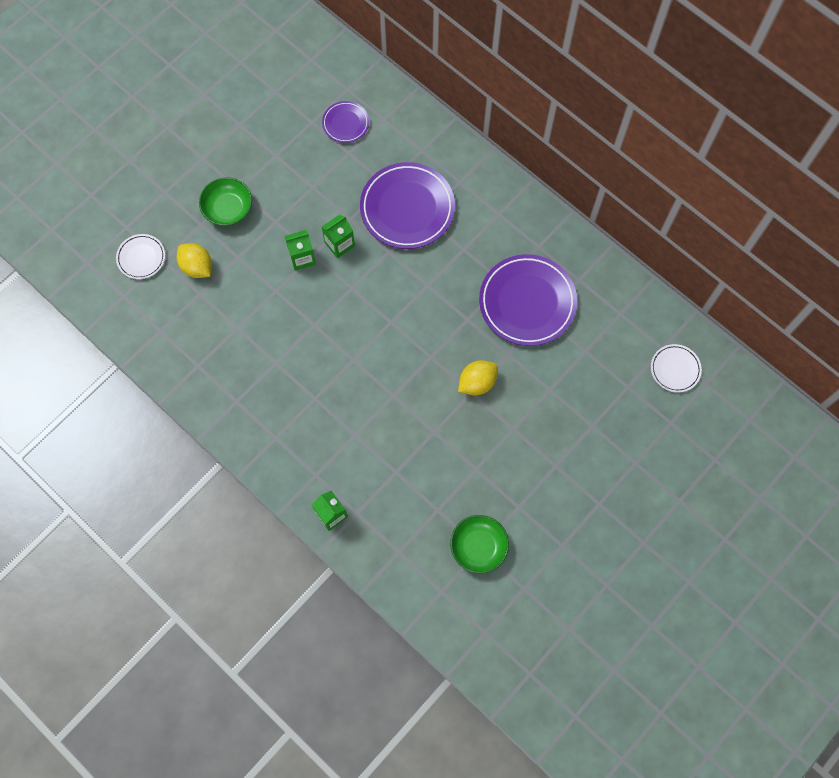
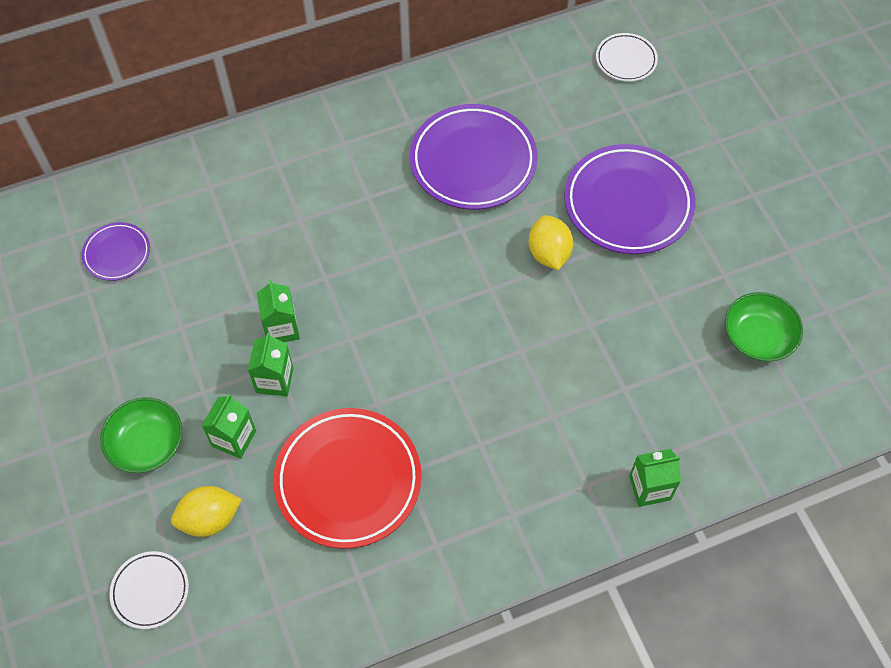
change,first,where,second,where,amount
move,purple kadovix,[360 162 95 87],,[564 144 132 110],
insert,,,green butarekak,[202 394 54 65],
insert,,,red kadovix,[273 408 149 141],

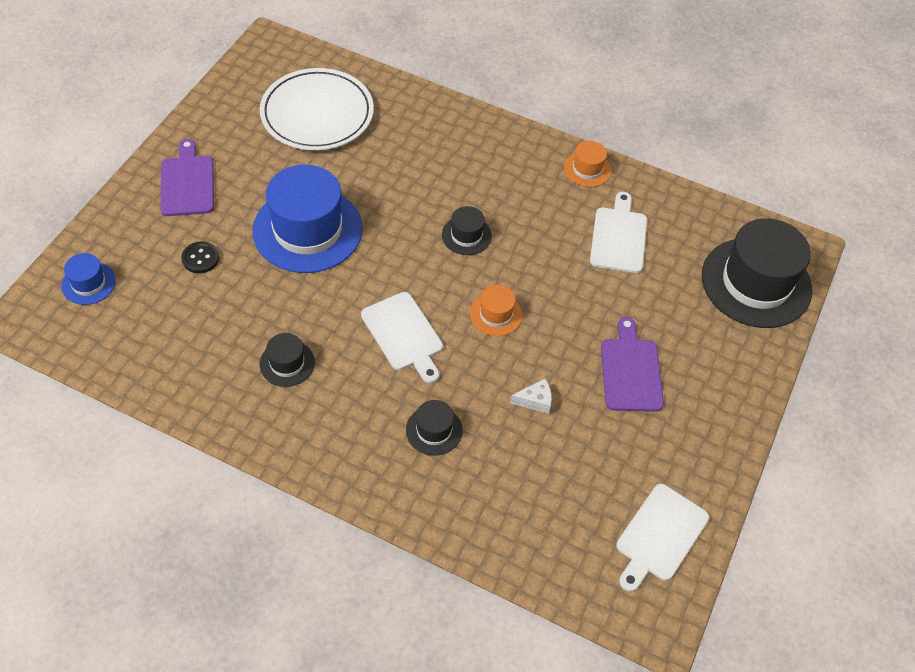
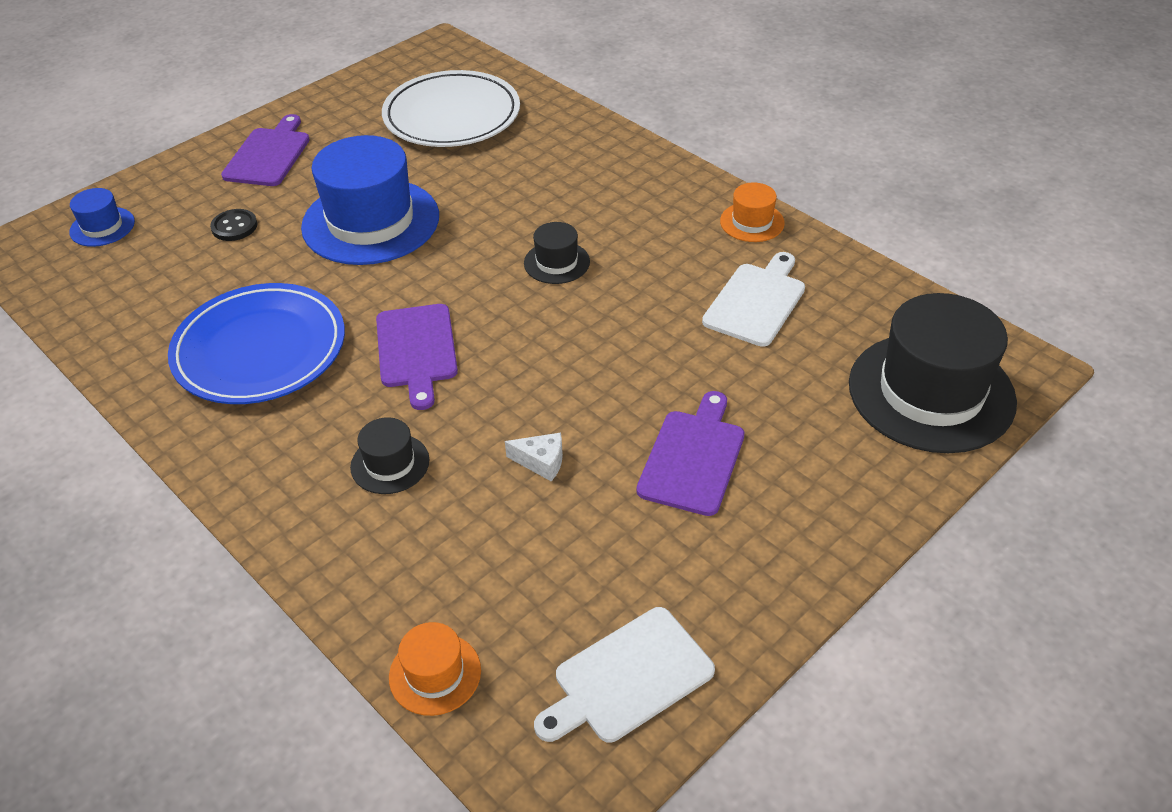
change,first,where,second,where,amount
move,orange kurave,[470 285 52 51],,[389 622 92 94],
recolor,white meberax,[361 292 82 91],purple meberax,[376 304 82 106],
replace,black kurave,[259 333 56 54],blue kadovix,[168 283 177 121],

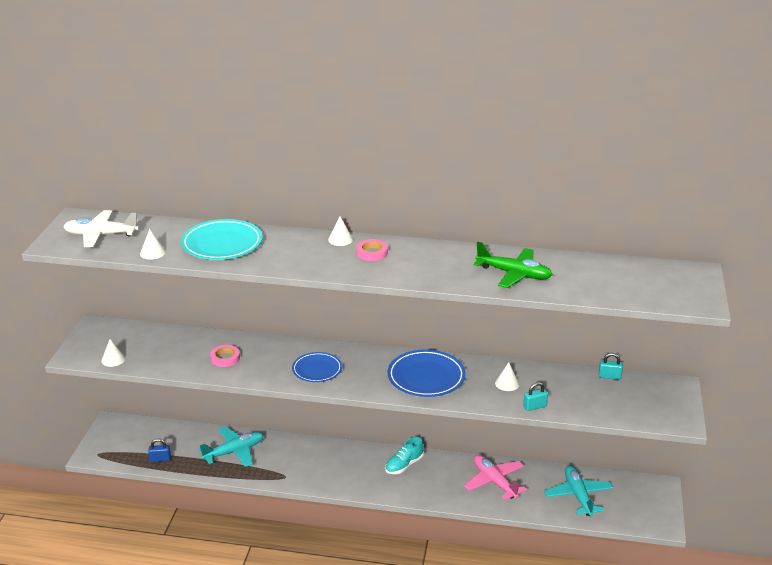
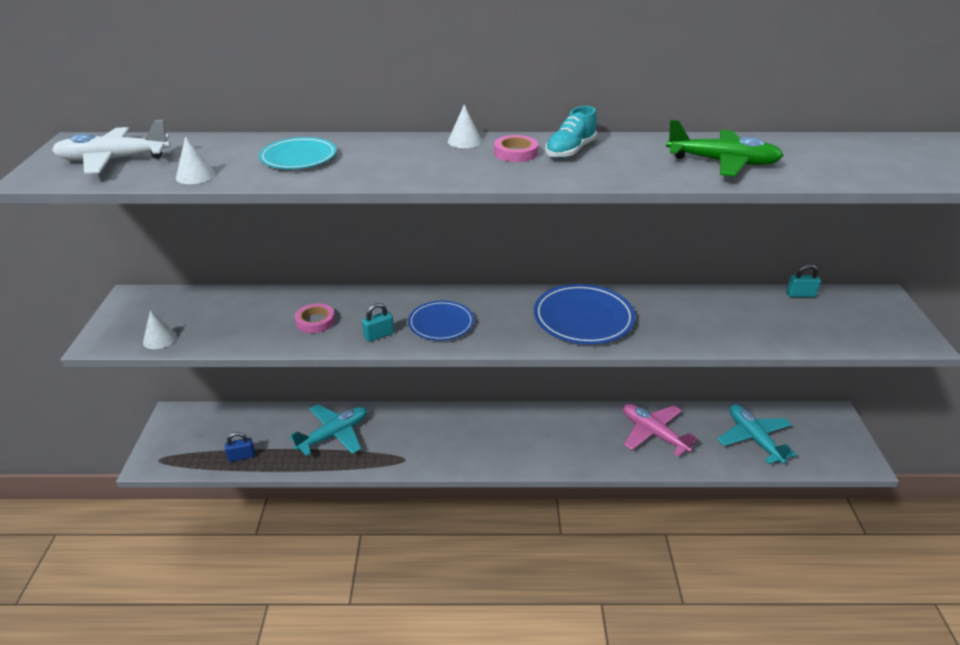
change,first,where,second,where,amount
resize,turquoise kadovix,[181 219 82 41],,[259 137 78 32],x0.65
delete,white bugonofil,[495 362 24 29],,,
move,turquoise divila,[523 382 25 29],,[362 303 32 39],
move,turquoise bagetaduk,[385 437 39 37],,[545 106 52 53],

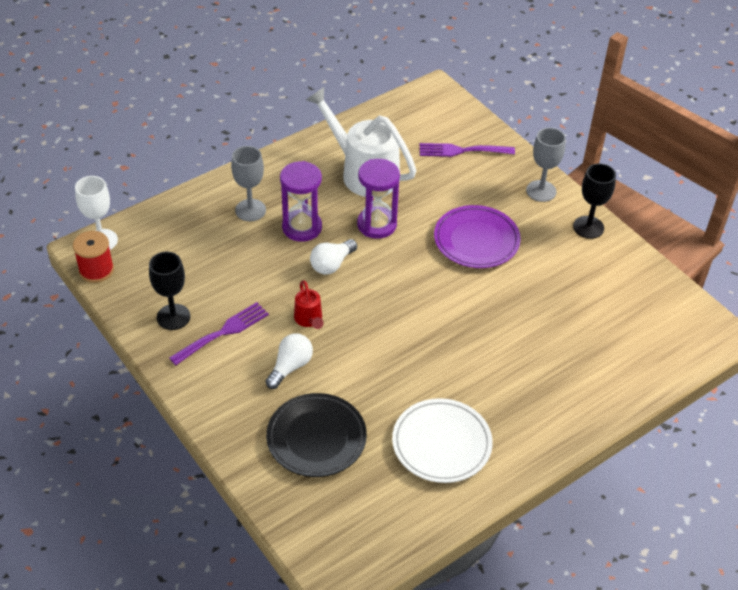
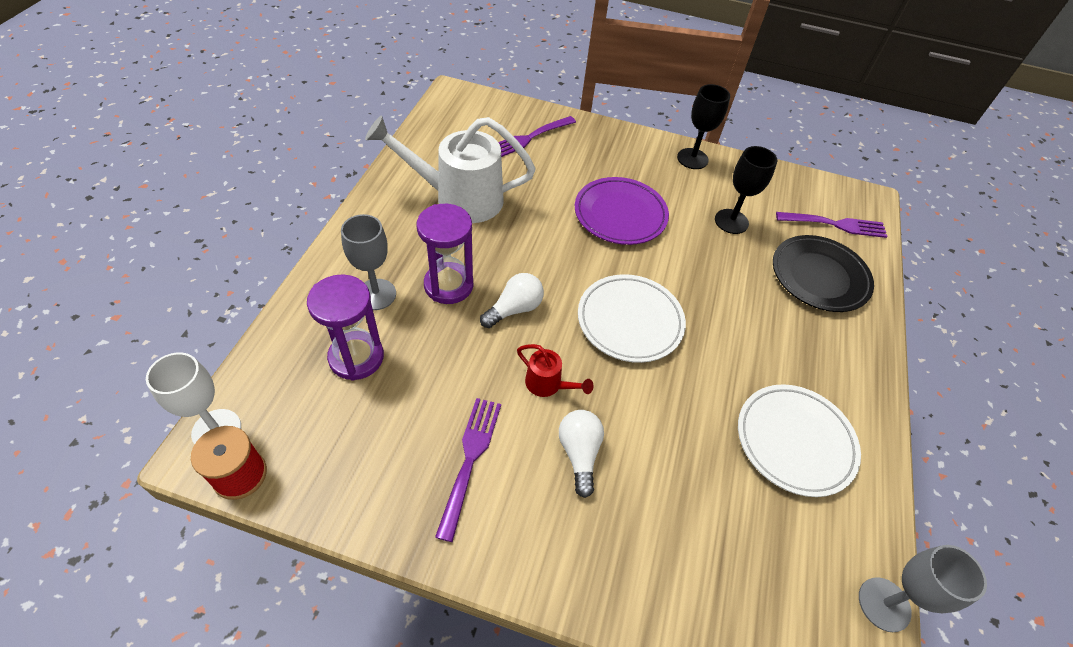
change,first,where,second,where,amount
move,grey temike,[526 128 40 74],,[859 545 128 87],
move,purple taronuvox,[357 159 43 80],,[307 274 77 107],
rotate,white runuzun,[310 239 47 35],,[480 273 64 55],135 degrees counterclockwise
move,black temike,[149 252 41 78],,[715 146 62 88],
move,black kadovix,[266 393 101 84],,[773 235 101 77],
insert,,,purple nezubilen,[776 212 112 26],
insert,,,white kadovix,[578 274 108 89],

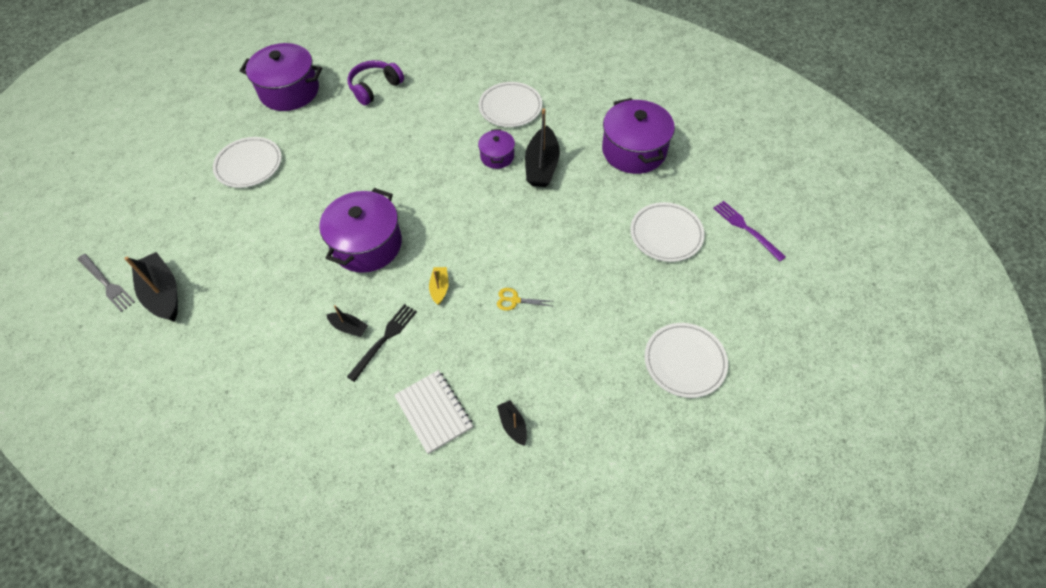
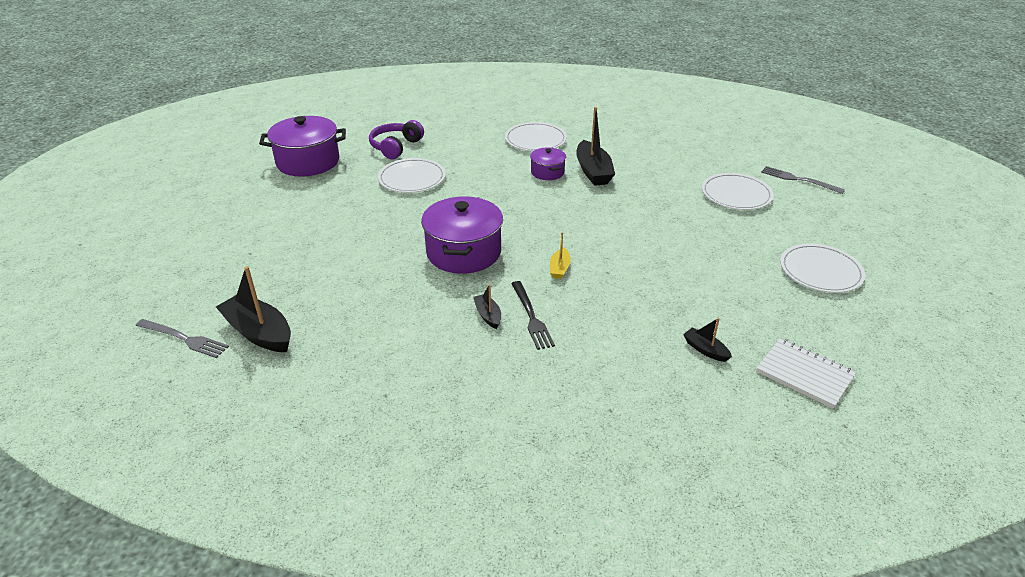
change,first,where,second,where,amount
delete,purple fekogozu,[602 98 73 76],,,
move,white kadovix,[213 137 69 51],,[378 158 68 35],
recolor,purple nezubilen,[713 201 73 60],grey nezubilen,[761 166 84 28],
rotate,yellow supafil,[429 267 19 38],,[550 232 21 47],150 degrees counterclockwise
delete,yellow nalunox,[497 288 55 23],,,
rotate,black nezubilen,[347 304 70 78],,[511 281 44 69],150 degrees clockwise
rotate,black supafil,[326 305 42 32],,[473 284 28 45],120 degrees counterclockwise
move,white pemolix,[394 370 79 84],,[756 338 100 71],

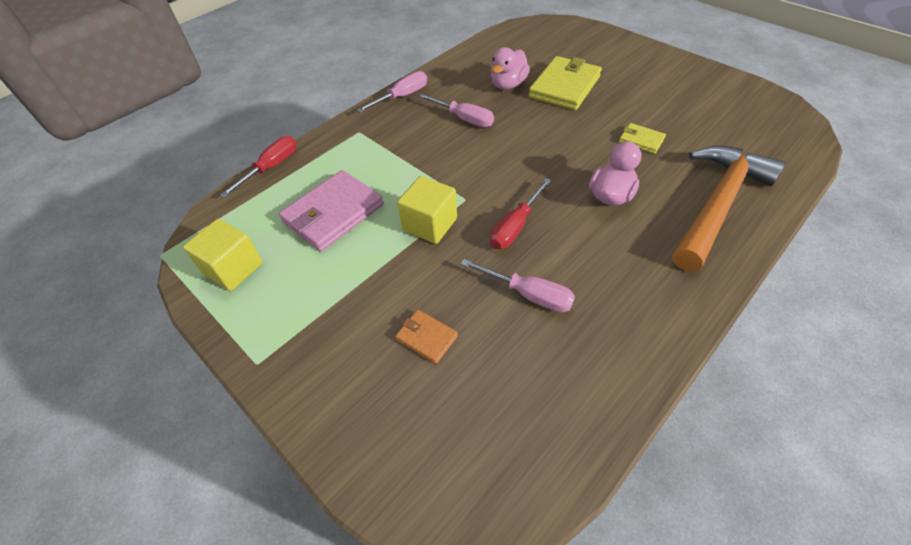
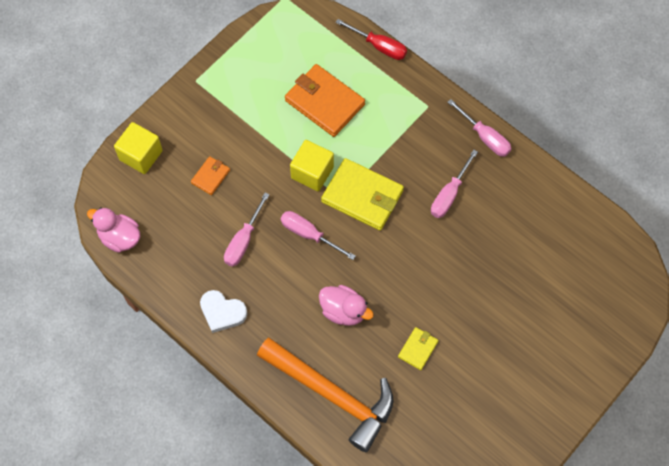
change,first,where,second,where,amount
move,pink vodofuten,[491 47 39 42],,[87 207 53 46],
move,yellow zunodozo,[529 56 73 54],,[321 158 83 72],
recolor,pink zunodozo,[279 170 105 82],orange zunodozo,[285 64 80 73],
recolor,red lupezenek,[490 178 61 71],pink lupezenek,[281 211 75 49],
move,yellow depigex,[183 219 80 72],,[114 122 49 52],
insert,,,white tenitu,[200 290 47 43],

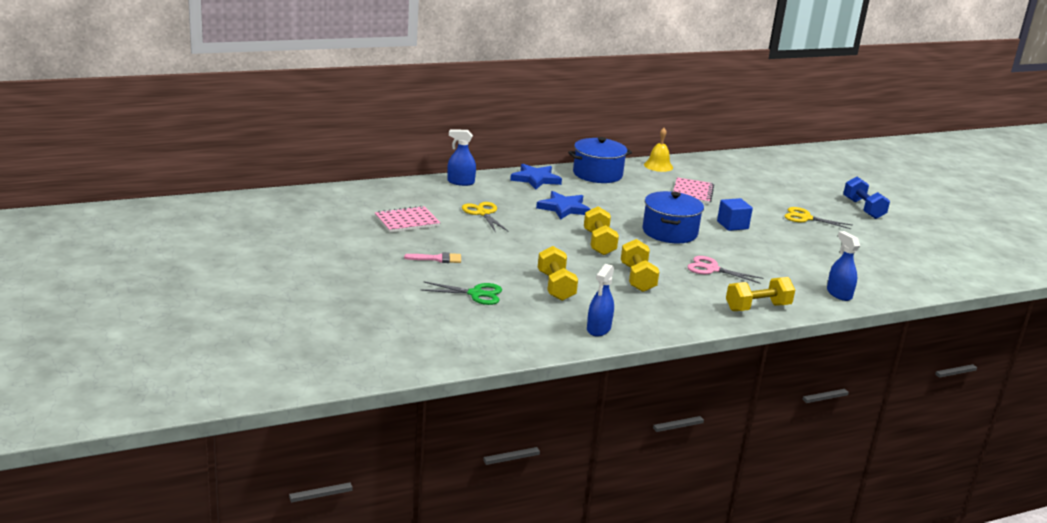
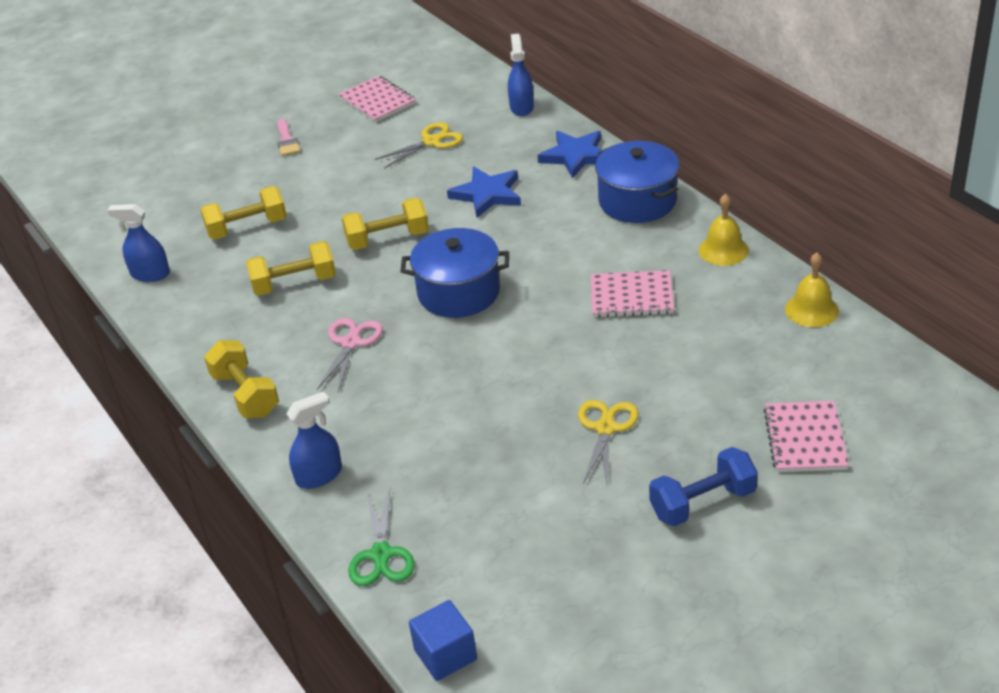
change,first,where,second,where,amount
move,blue depigex,[717 198 36 33],,[409 600 68 81],
move,green nalunox,[420 281 82 24],,[348 489 66 97],
insert,,,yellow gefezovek,[785 253 54 74],
insert,,,pink pemolix,[763 401 86 71],

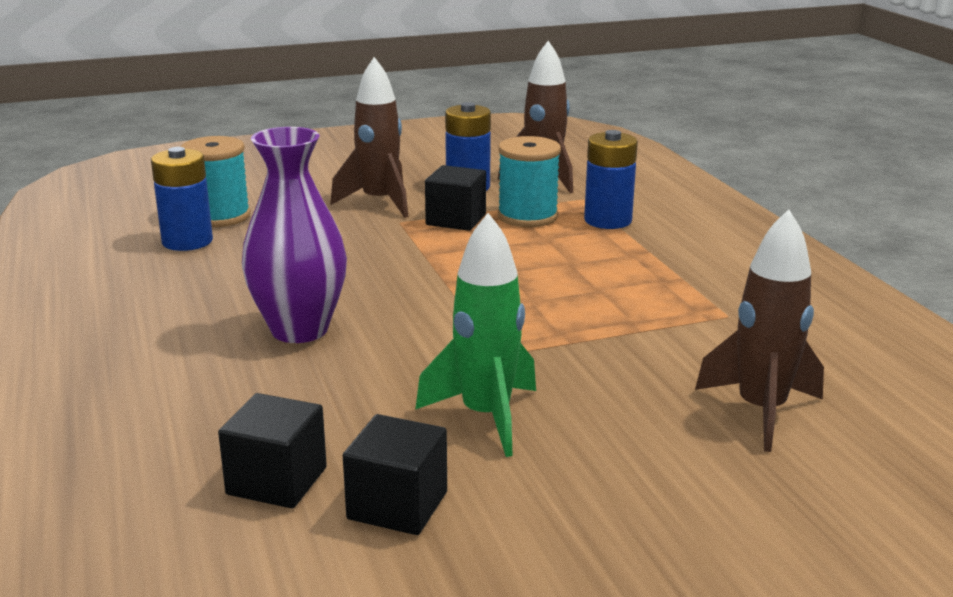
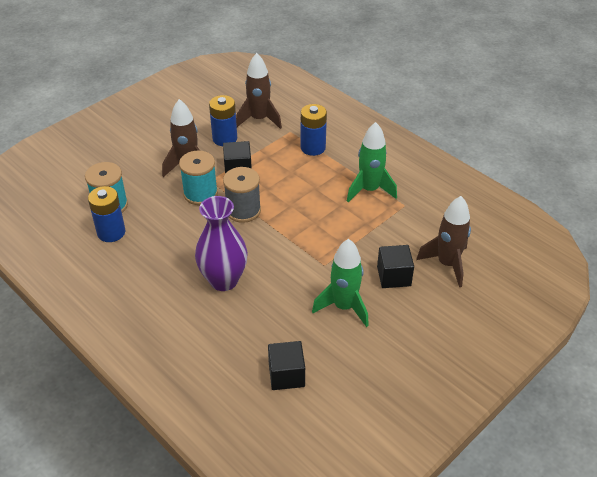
change,first,where,second,where,amount
move,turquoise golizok,[498 136 63 91],,[179 151 39 54],
move,black depigex,[343 414 104 121],,[377 245 37 43],
insert,,,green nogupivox,[347 122 50 80],
insert,,,grey golizok,[223 167 38 56],

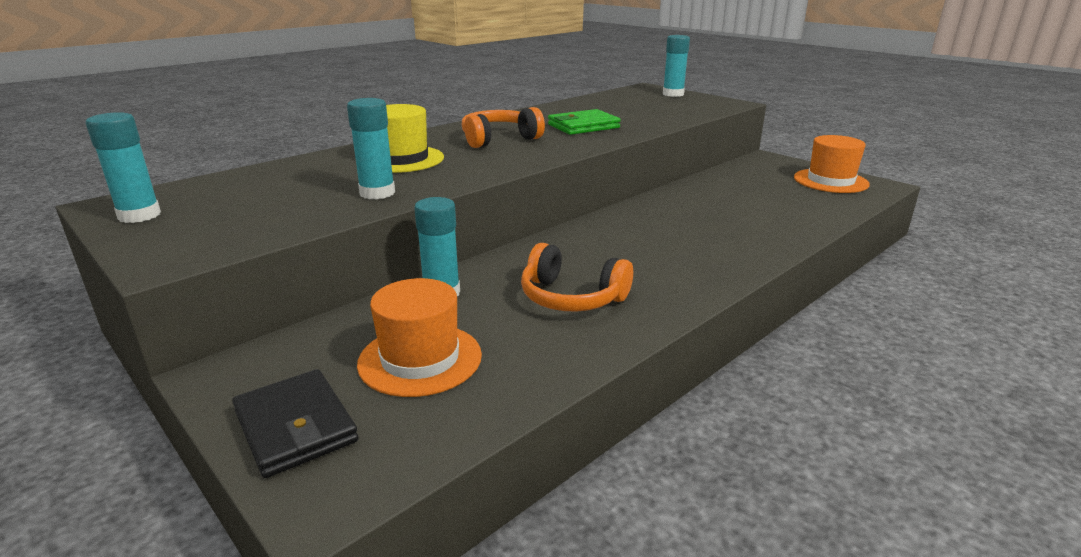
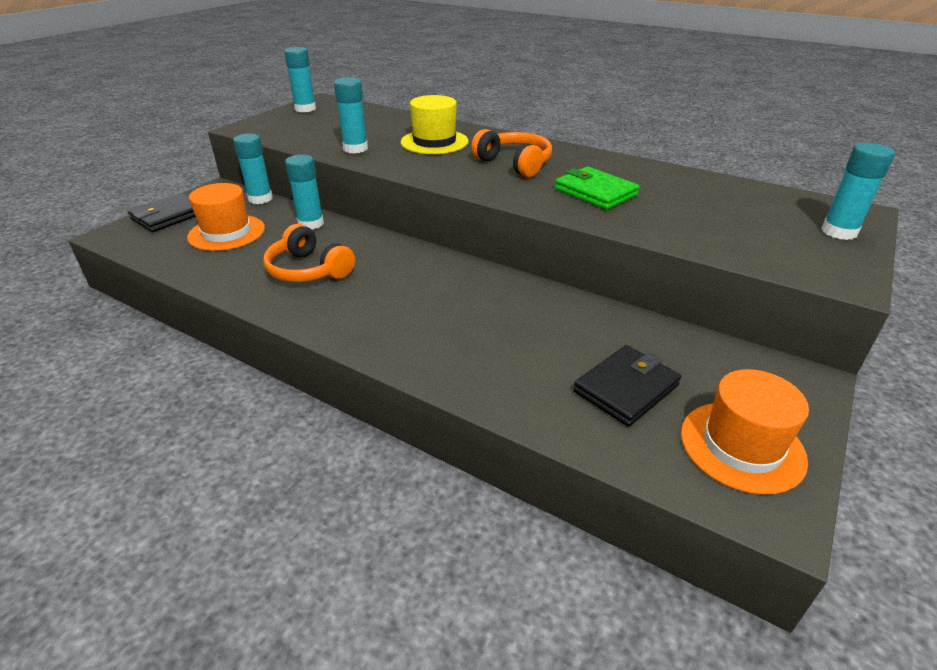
change,first,where,second,where,amount
rotate,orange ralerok,[521 243 112 69],,[263 224 92 58],60 degrees counterclockwise
insert,,,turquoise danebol,[233 133 40 71],
insert,,,black zunodozo,[573 345 108 82],

